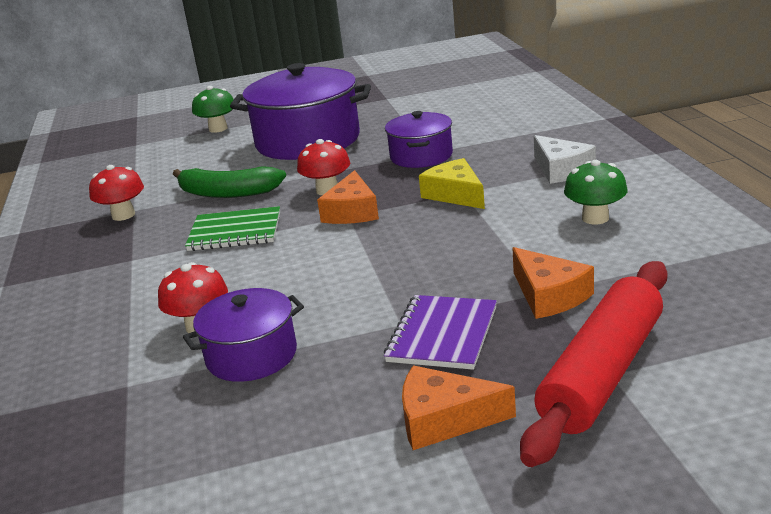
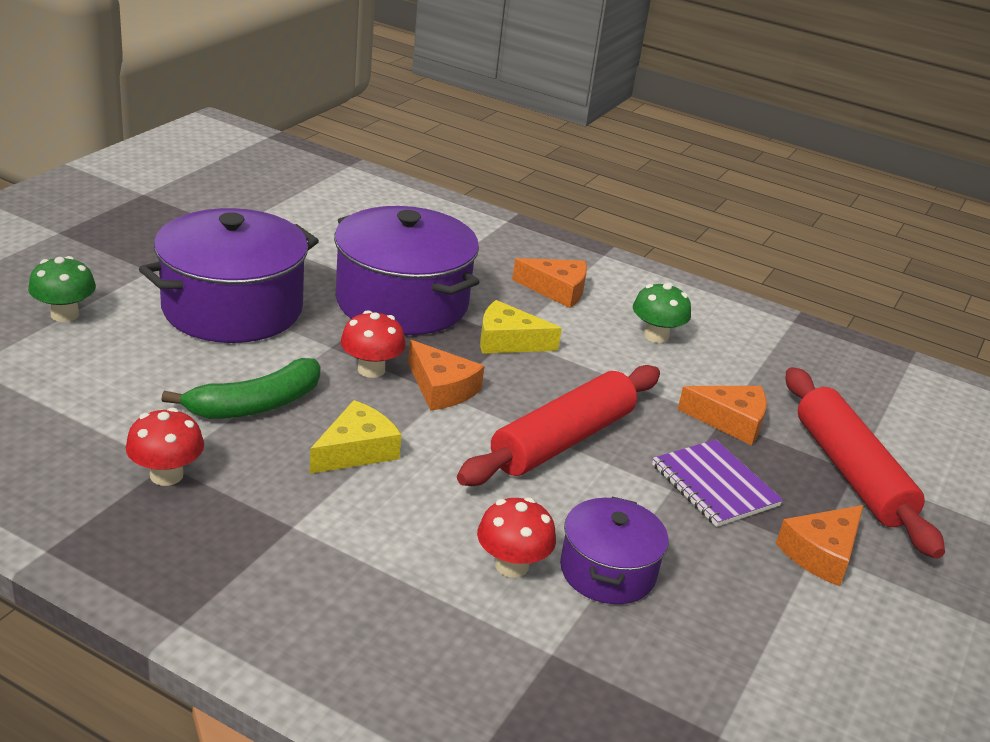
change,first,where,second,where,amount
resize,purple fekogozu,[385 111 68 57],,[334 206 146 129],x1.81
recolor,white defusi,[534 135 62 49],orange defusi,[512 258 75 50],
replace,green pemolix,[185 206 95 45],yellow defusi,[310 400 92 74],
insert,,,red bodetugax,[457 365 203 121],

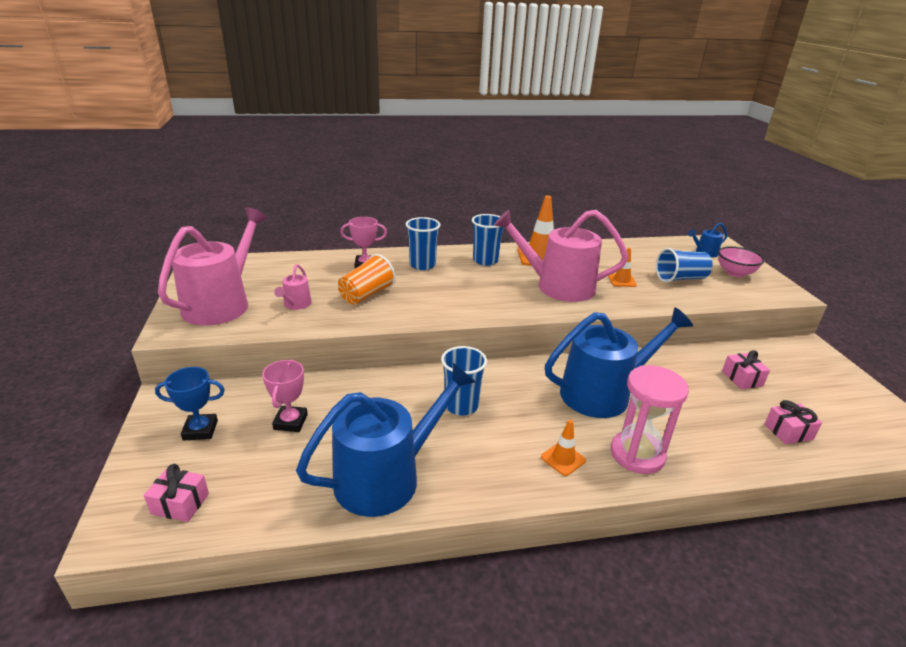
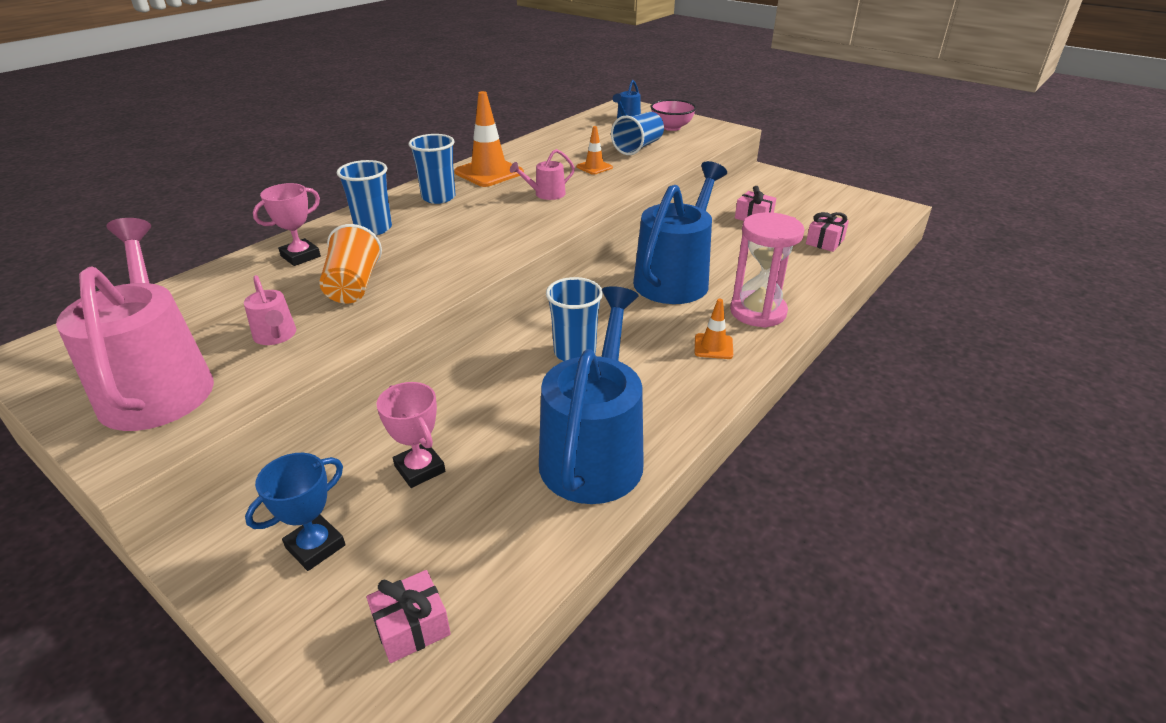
change,first,where,second,where,amount
resize,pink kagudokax,[494 210 134 92],,[510 149 65 51],x0.44

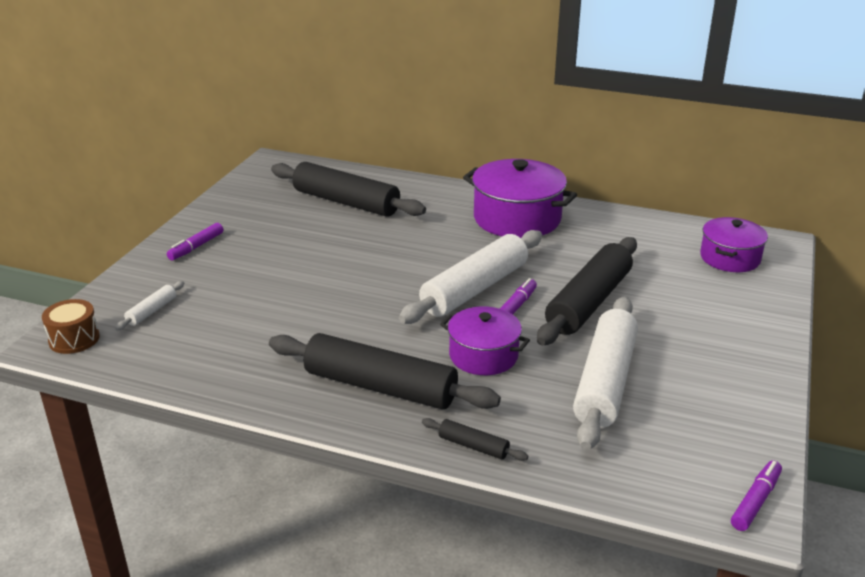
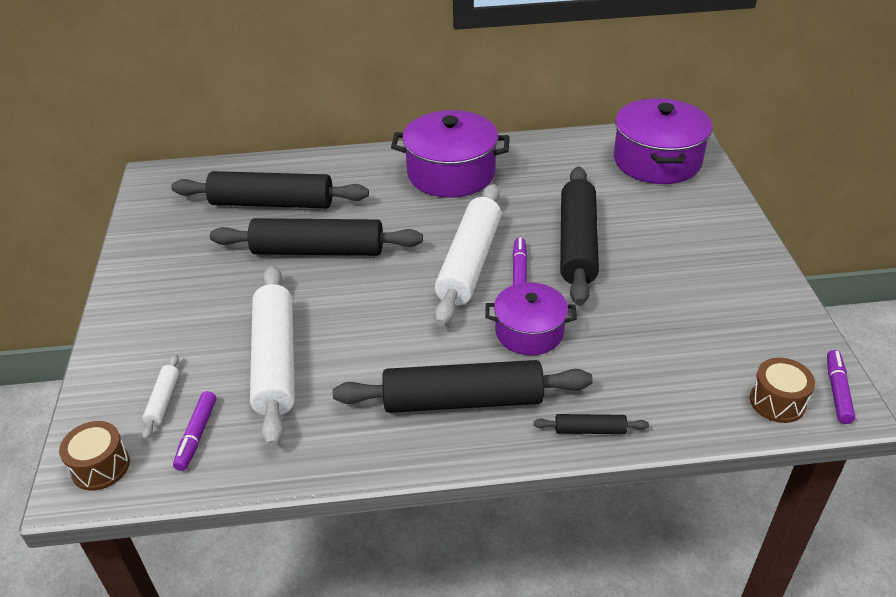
change,first,where,second,where,amount
resize,purple fekogozu,[700 217 68 55],,[614 98 98 86],x1.60
move,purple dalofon,[167 223 56 37],,[173 391 43 80],
move,white bodetugax,[573 297 65 153],,[250 266 45 181],
insert,,,black bodetugax,[210 218 213 38],
insert,,,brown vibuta,[750 358 65 65],

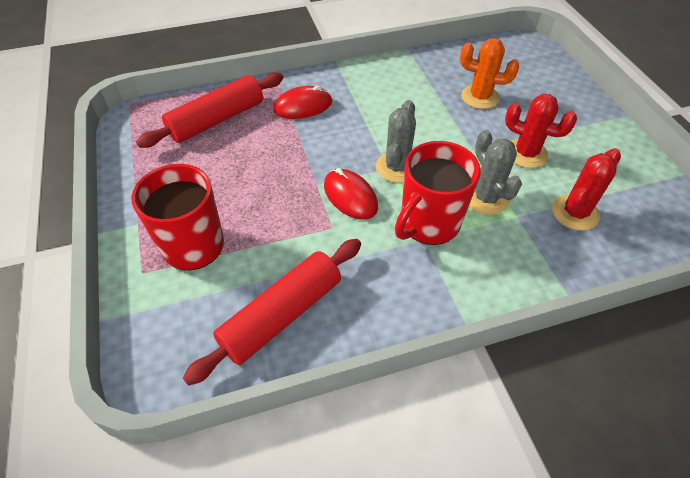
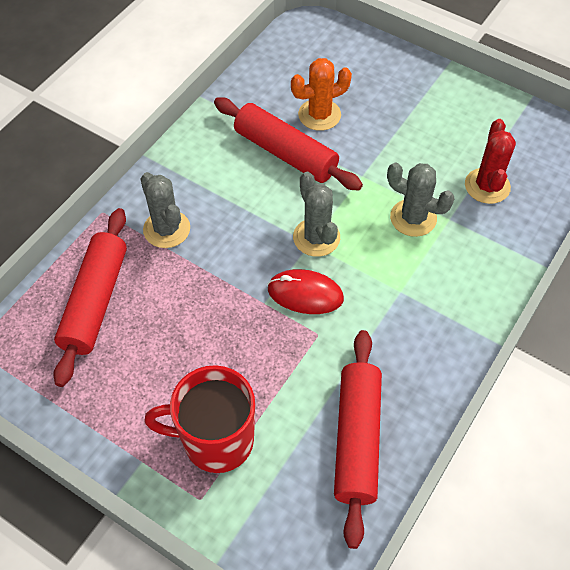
change,first,where,second,where,amount
replace,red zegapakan,[273 86 59 33],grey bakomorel,[140 172 50 76],
delete,red bakomorel,[505 94 72 74],,,
delete,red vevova,[395 141 86 104],,,
insert,,,red bodetugax,[214 97 149 94],

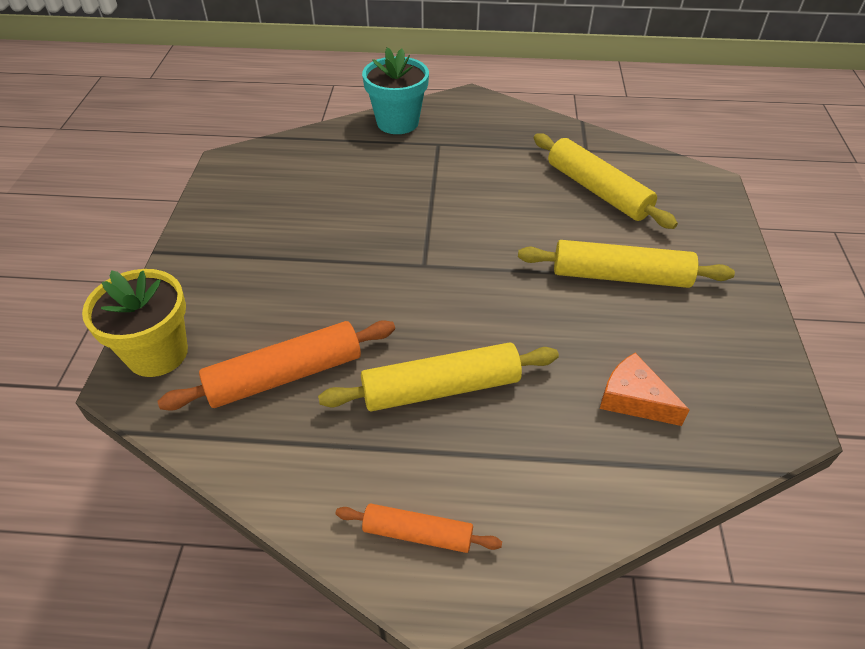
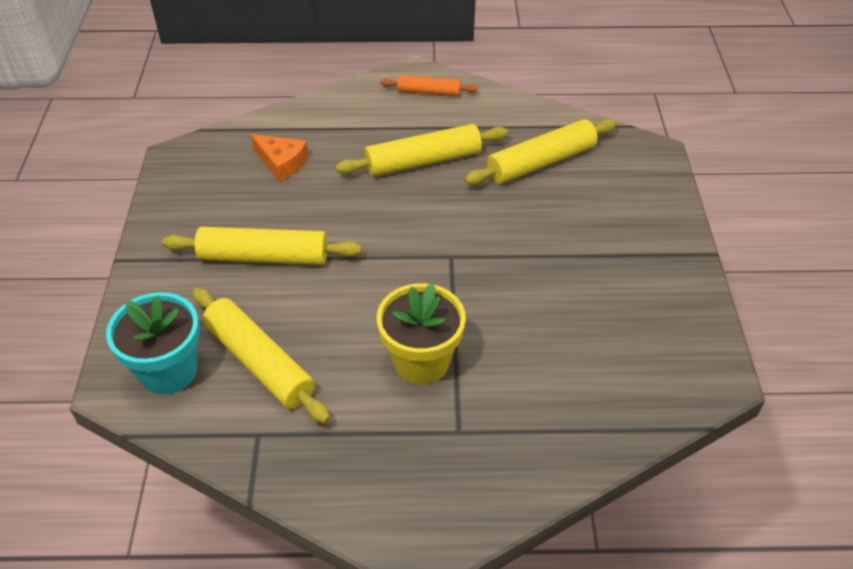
change,first,where,second,where,amount
move,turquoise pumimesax,[362 47 67 87],,[106 292 94 102],
move,yellow pumimesax,[82 269 106 108],,[377 283 89 101],
recolor,orange bodetugax,[157 320 238 91],yellow bodetugax,[464 119 153 66],

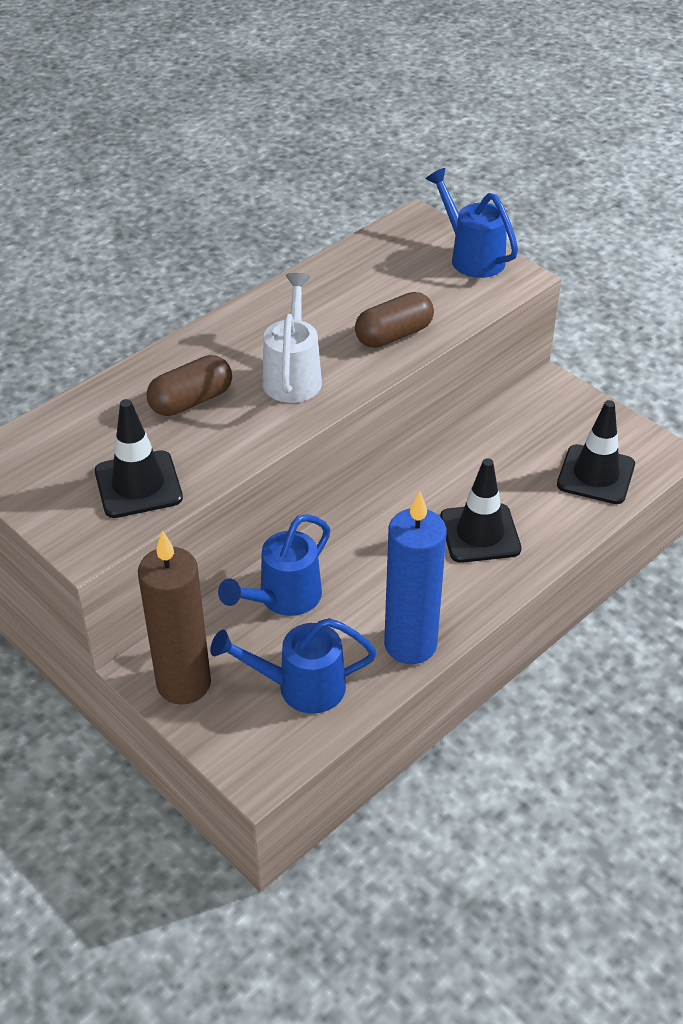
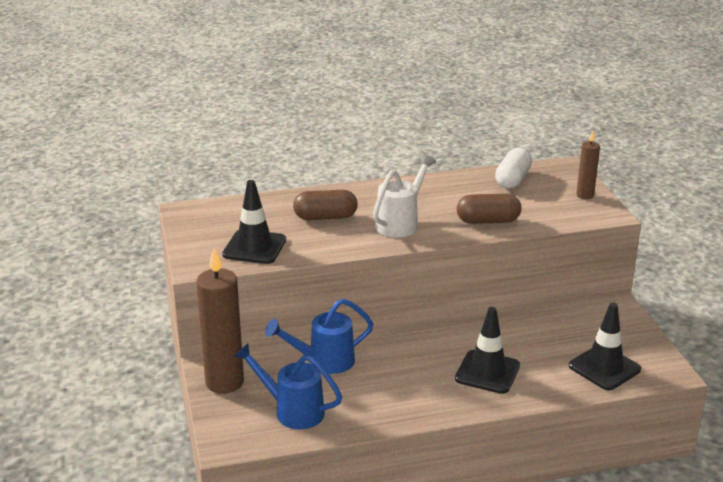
change,first,where,second,where,amount
replace,blue kagudokax,[426 168 92 110],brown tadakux,[576 131 24 68],
delete,blue tadakux,[384 491 62 173],,,
insert,,,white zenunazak,[495 148 37 41],

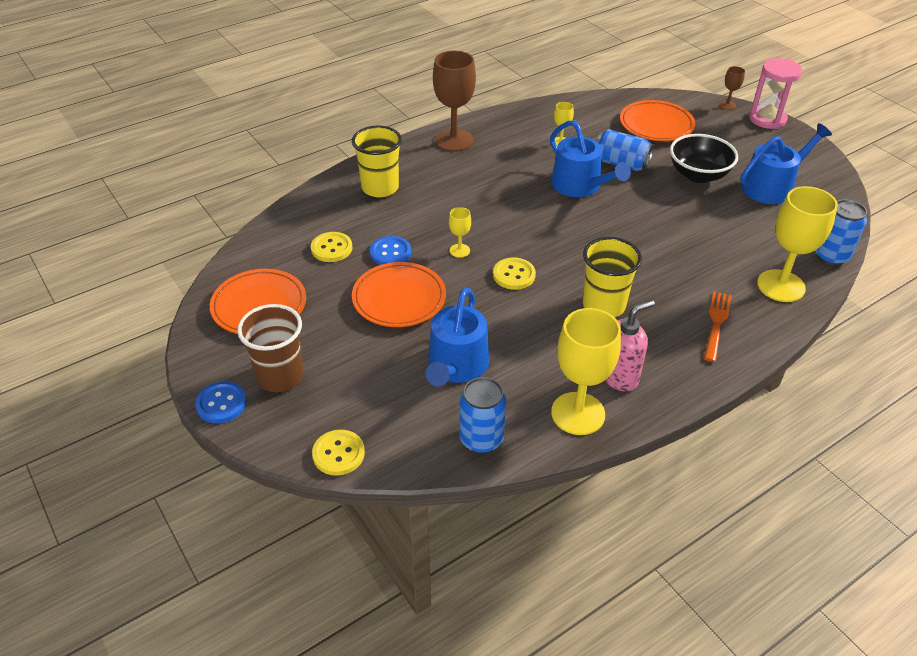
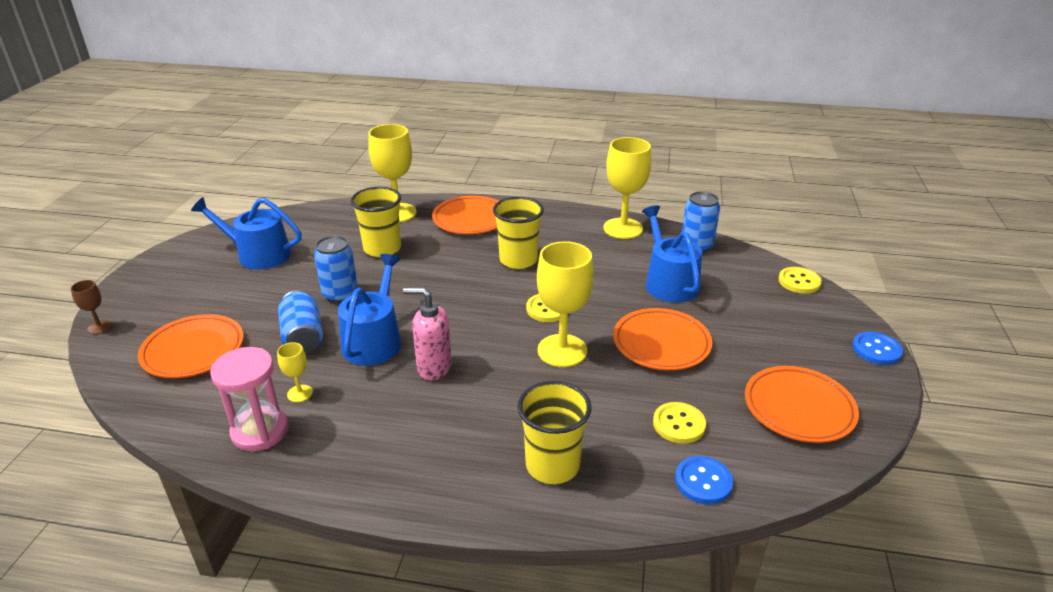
change,first,where,second,where,amount
delete,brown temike,[433 51 43 101],,,
move,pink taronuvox,[749 58 53 71],,[210 347 79 104],
delete,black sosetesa,[670 134 68 49],,,
move,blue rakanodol,[815 199 52 67],,[314 236 44 67],
resize,yellow temike,[449 207 22 51],,[537 241 57 126],x2.16
move,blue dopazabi,[370 236 41 29],,[675 456 58 48],
rotate,blue kagudokax,[426 288 63 98],,[642 205 60 98],75 degrees counterclockwise
replace,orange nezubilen,[704 291 28 71],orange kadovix,[432 196 66 38],
move,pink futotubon,[605 300 50 92],,[403 287 49 93],
delete,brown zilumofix,[237 304 67 88],,,
insert,,,yellow zilumofix,[351 187 50 70],

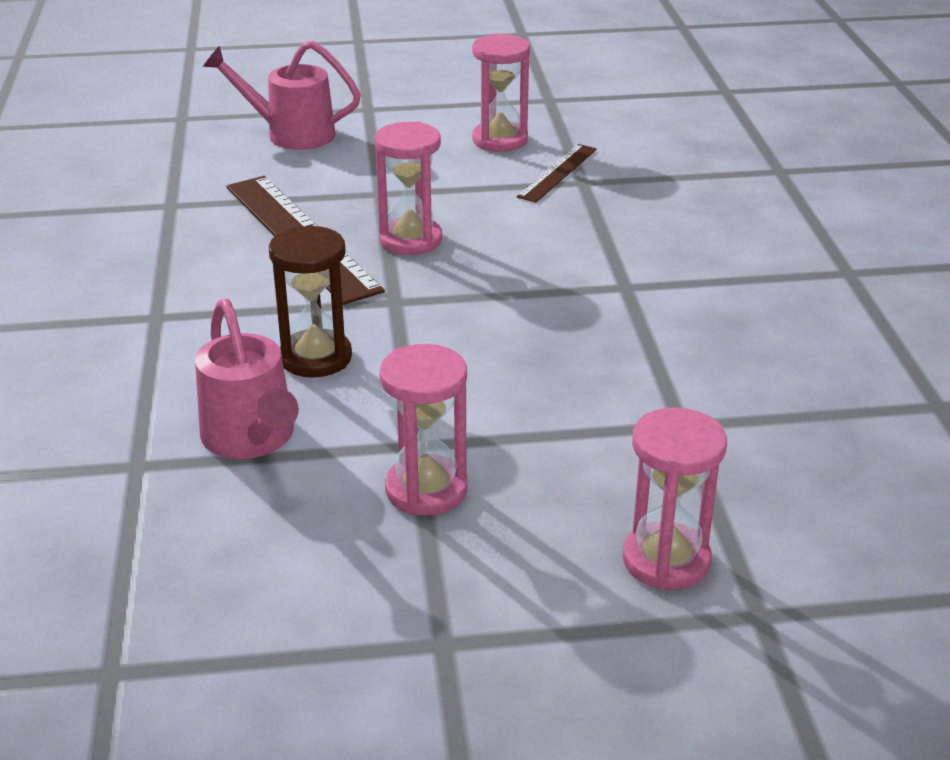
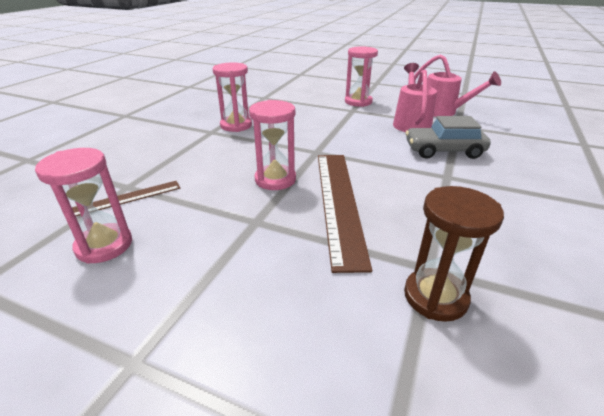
change,first,where,second,where,amount
move,pink kagudokax,[203 41 158 109],,[414 54 87 63],
move,brown taronuvox,[269 225 83 153],,[404 186 100 136],
move,pink taronuvox,[623 407 104 183],,[213 62 39 70],
insert,,,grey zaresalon,[406 116 85 43],

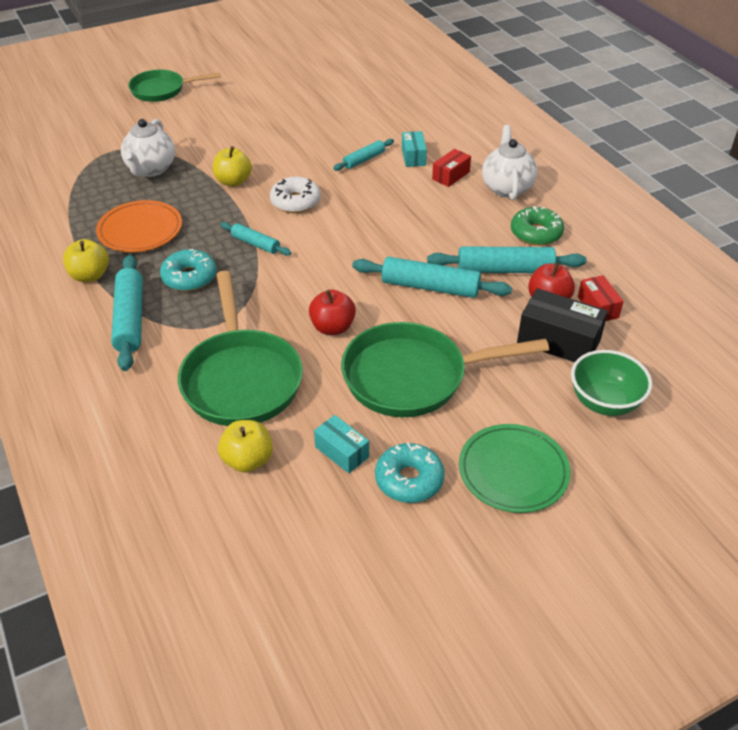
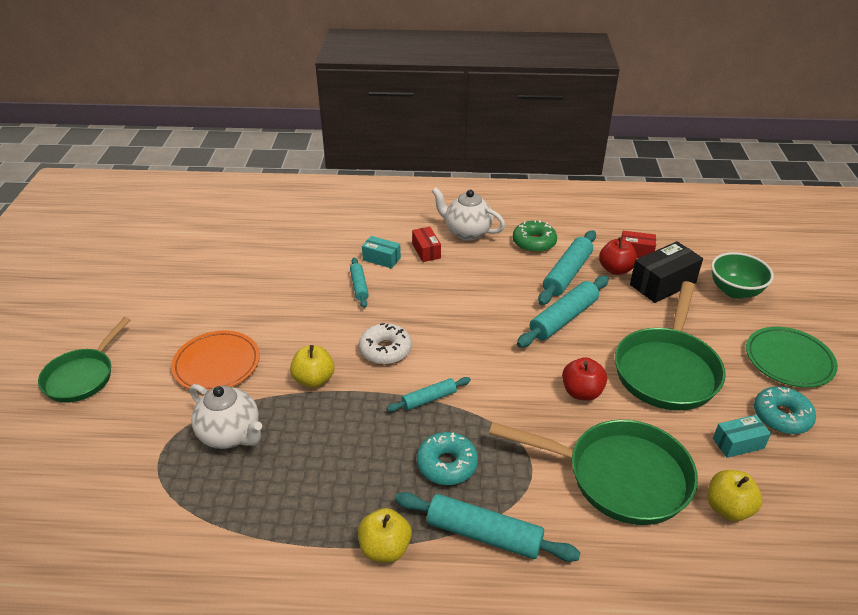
change,first,where,second,where,amount
move,orange kadovix,[96 200 86 52],,[171 330 89 62],

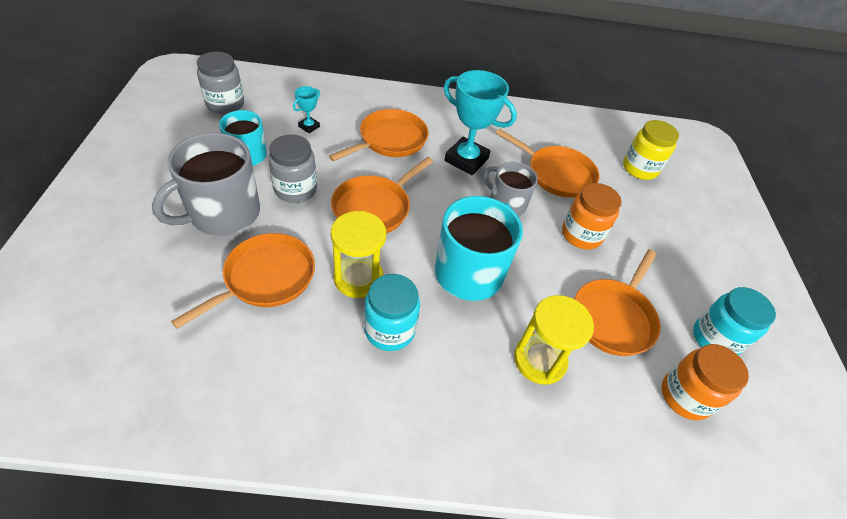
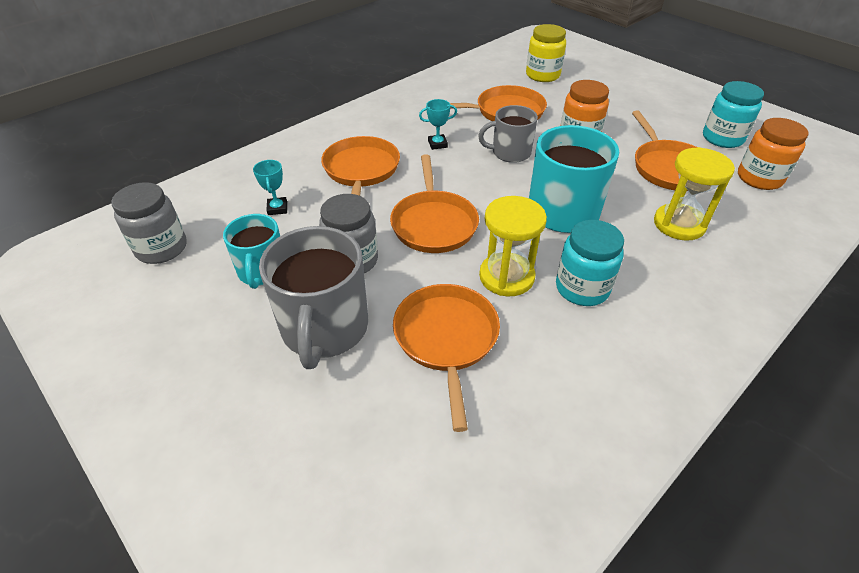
change,first,where,second,where,amount
resize,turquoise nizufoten,[444 70 73 105],,[419 99 38 51],x0.47

